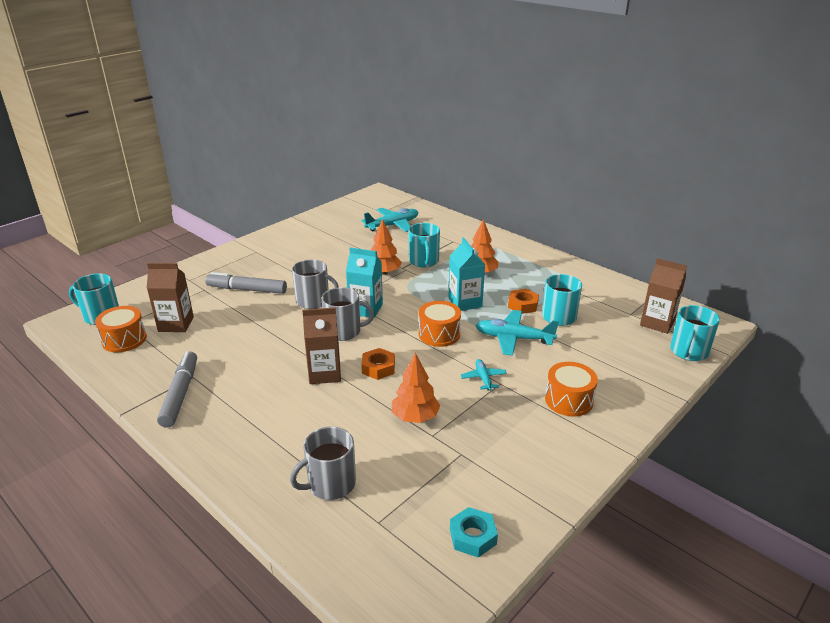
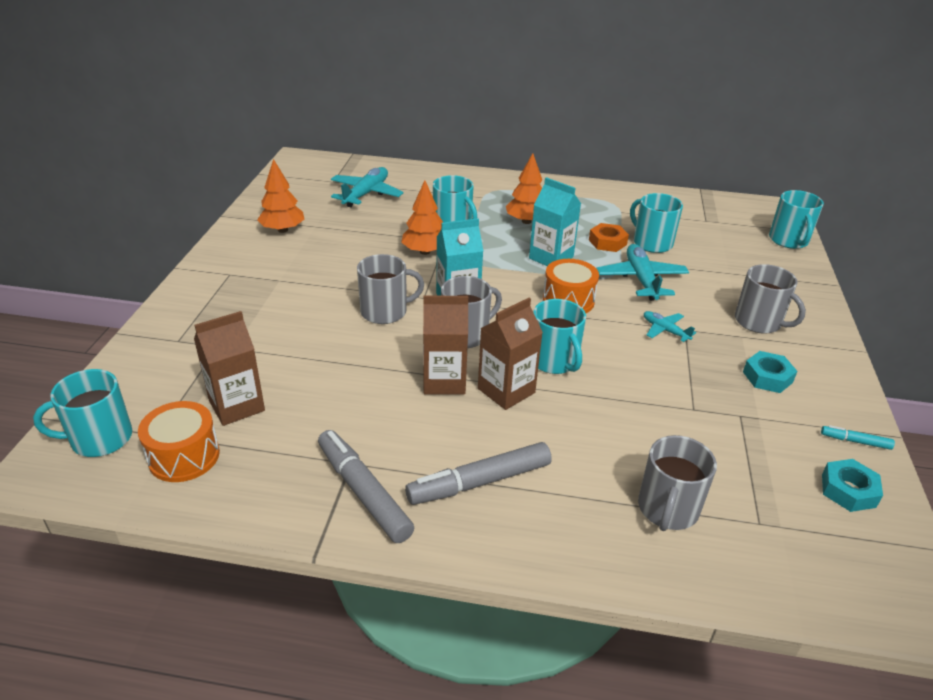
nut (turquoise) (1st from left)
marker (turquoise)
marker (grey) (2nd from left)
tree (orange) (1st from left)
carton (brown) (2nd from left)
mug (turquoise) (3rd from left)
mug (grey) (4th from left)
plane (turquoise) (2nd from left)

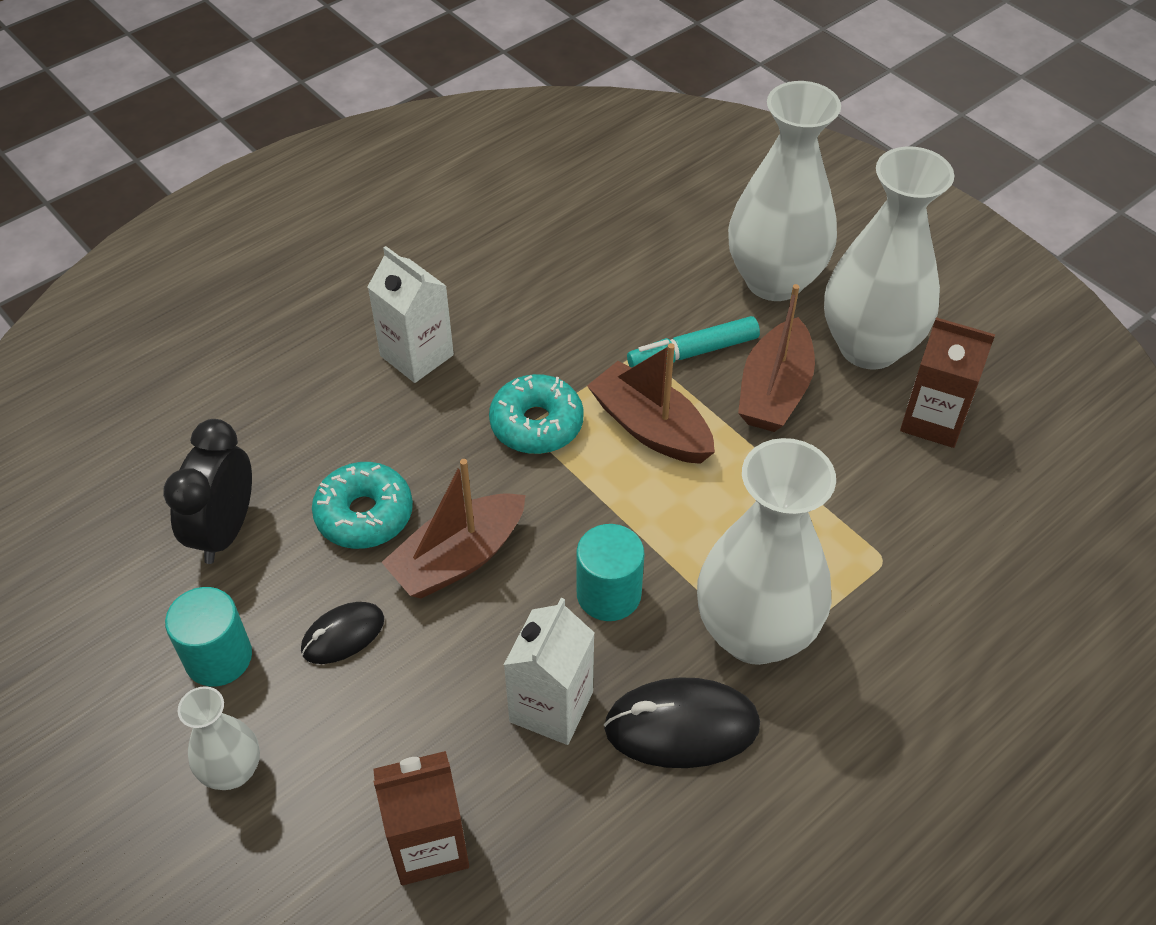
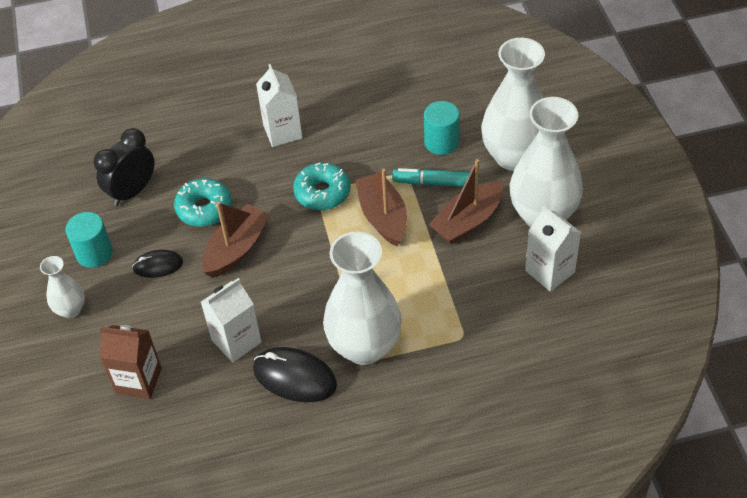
cylinder (turquoise) (2nd from left)
carton (white) (3rd from left)
boat (brown) (1st from left)

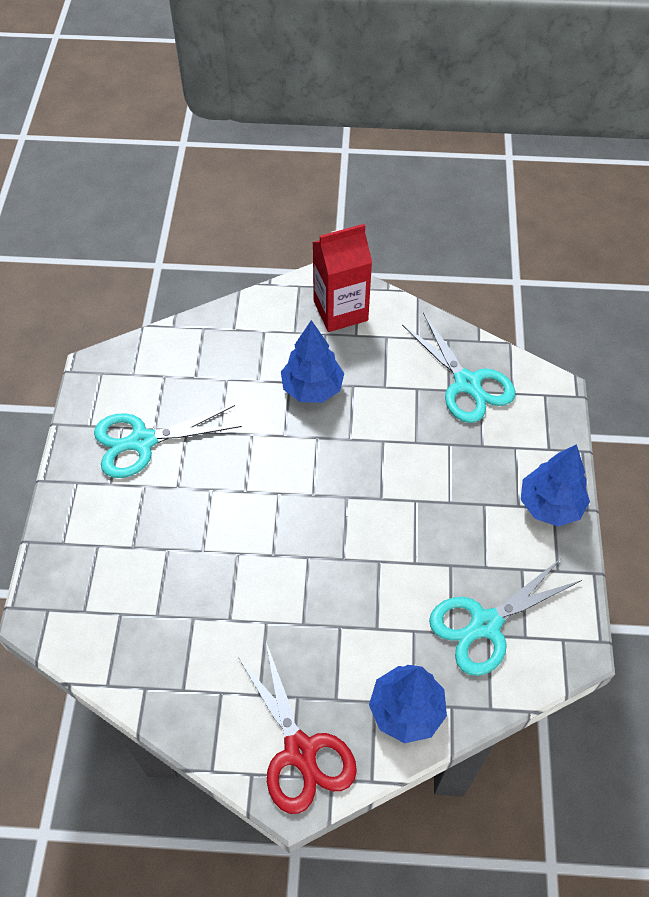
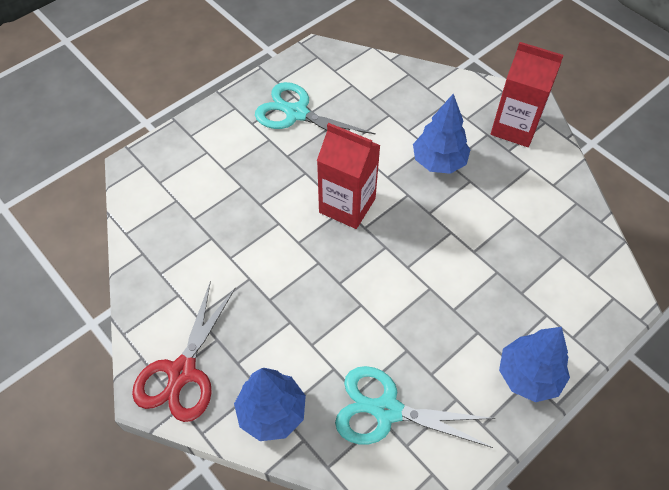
scissors (turquoise) (2nd from left in the first image)
carton (red) (1st from left)

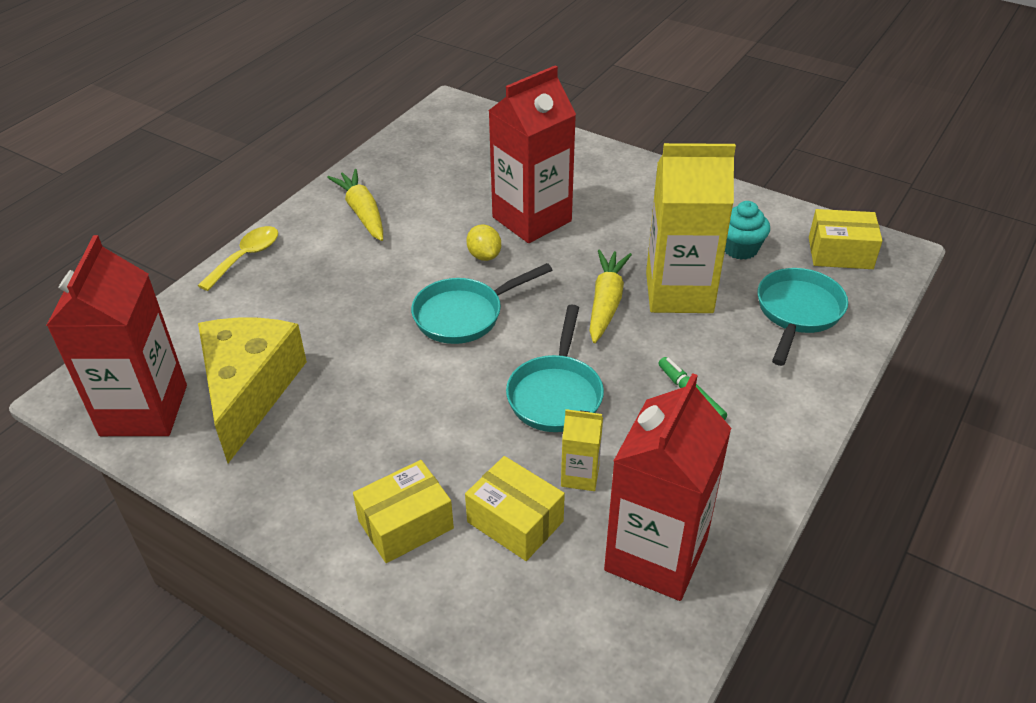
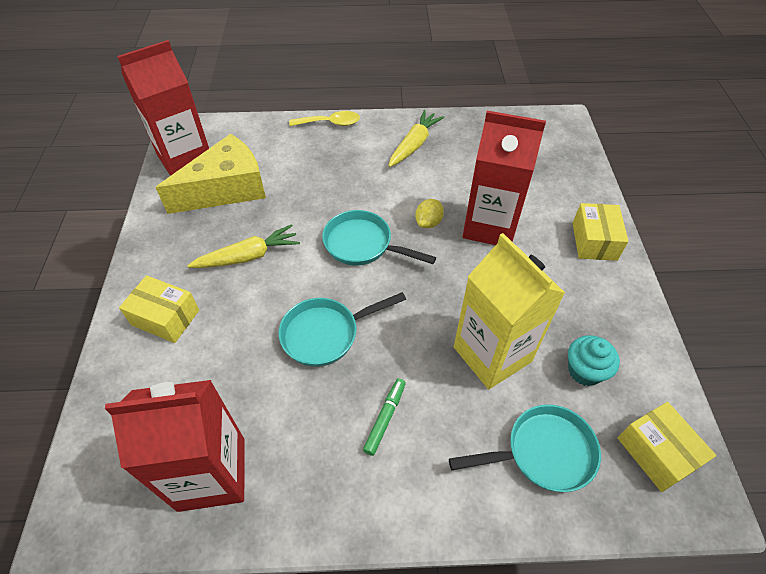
carton (yellow) (1st from left in the first image)
box (yellow) (2nd from left)
carrot (yellow) (1st from left)

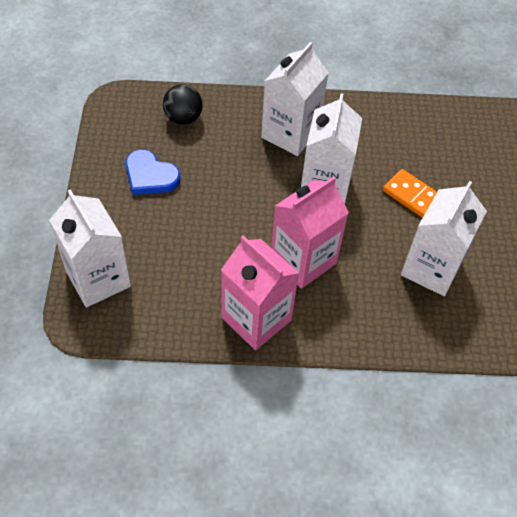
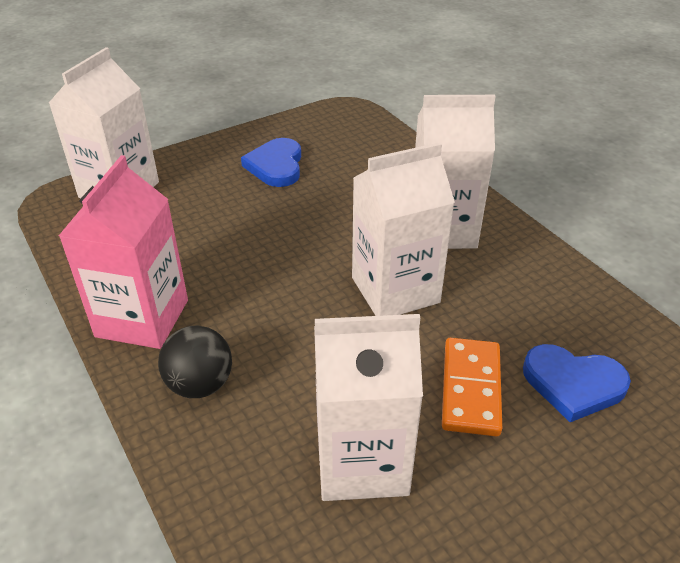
carton (pink) (2nd from left in the first image)
heart (blue) (2nd from left)
ball (black)

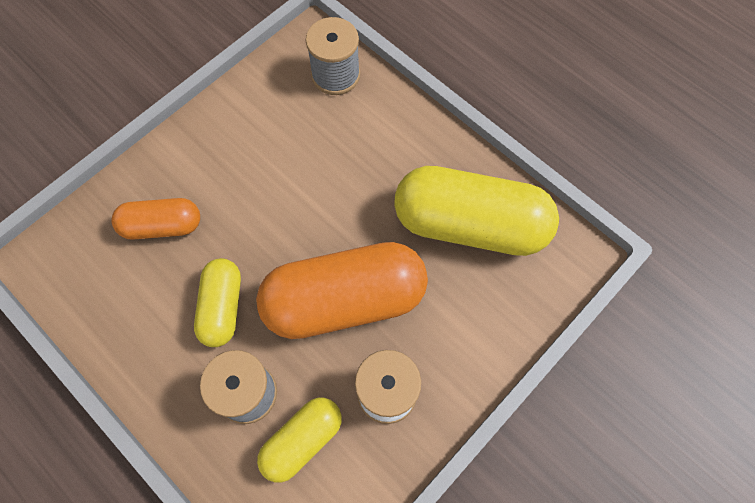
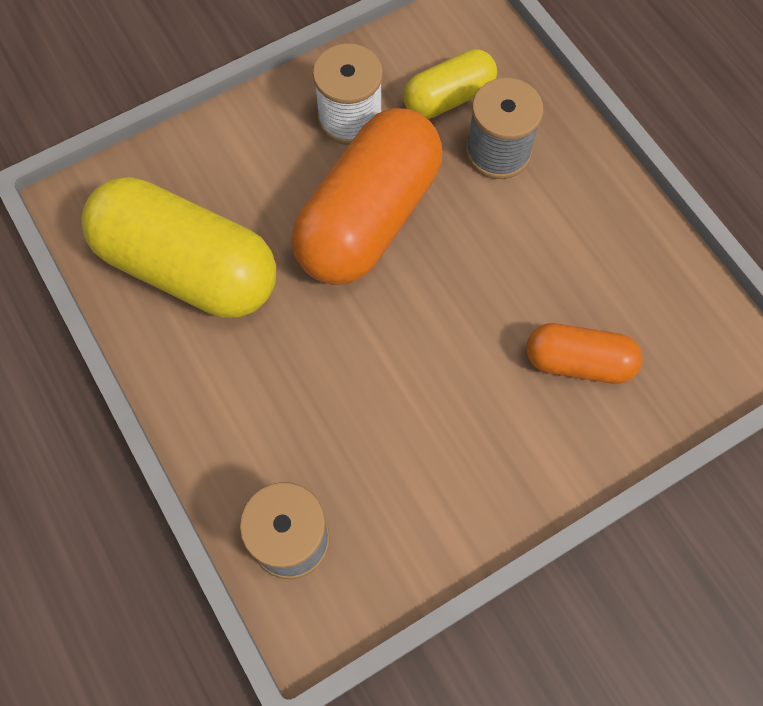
capsule (yellow) (1st from left in the first image)
capsule (orange) (1st from left)

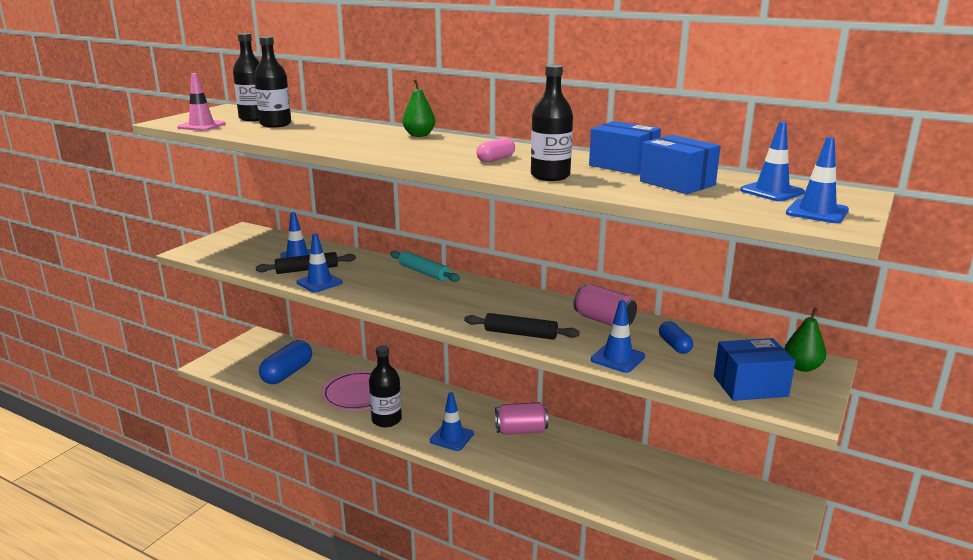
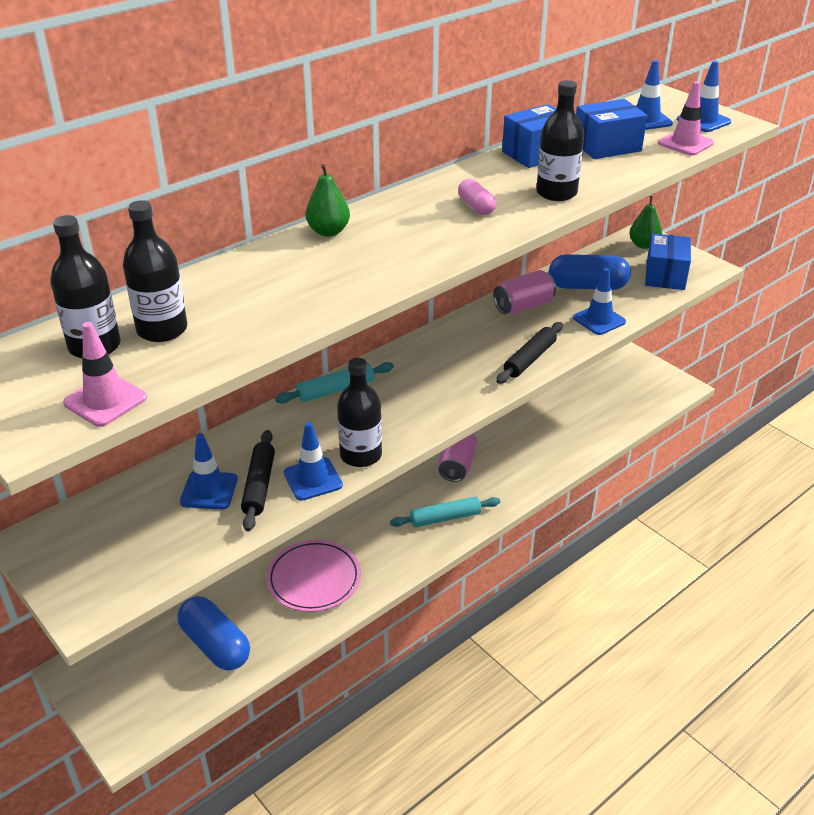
traffic cone (pink) (2nd from left)
bottle (black) (3rd from left)
rolling pin (turquoise) (2nd from left)
capsule (blue) (2nd from left)

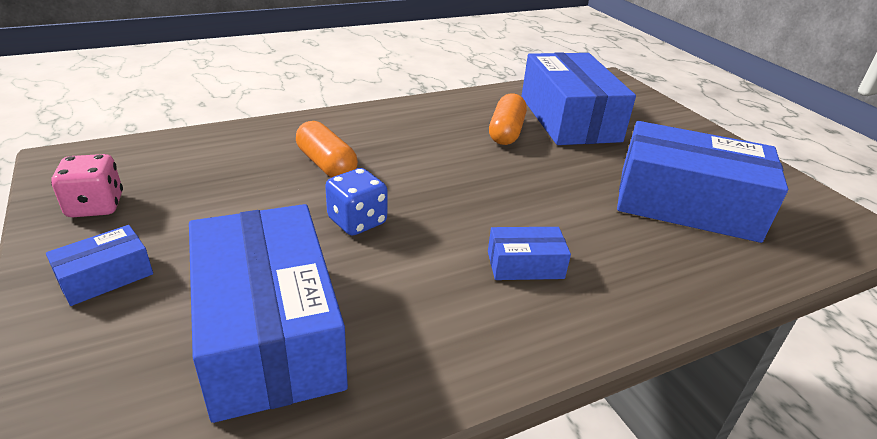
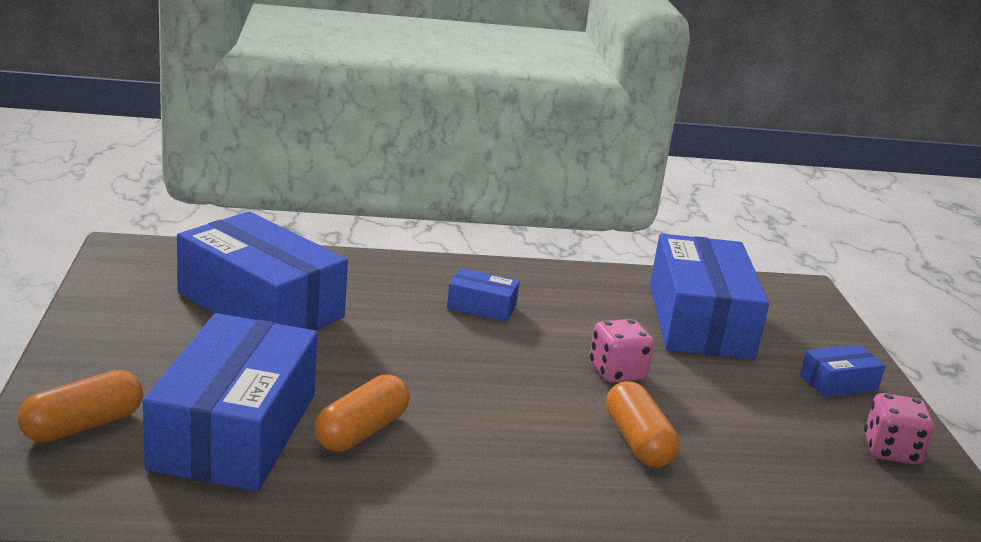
capsule (orange) (1st from left)
dice (pink) (1st from left)

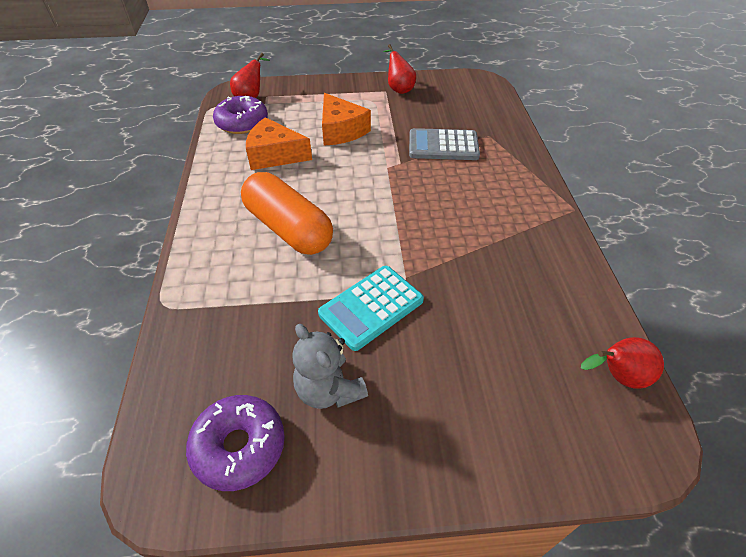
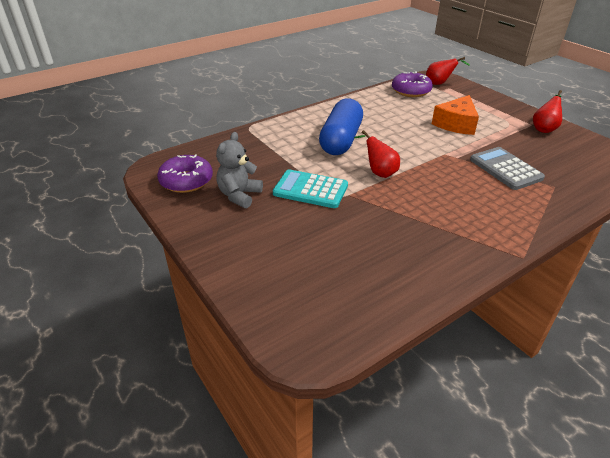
cheese (orange) (1st from left in the first image)
pear (red) (1st from left)
capsule (blue)

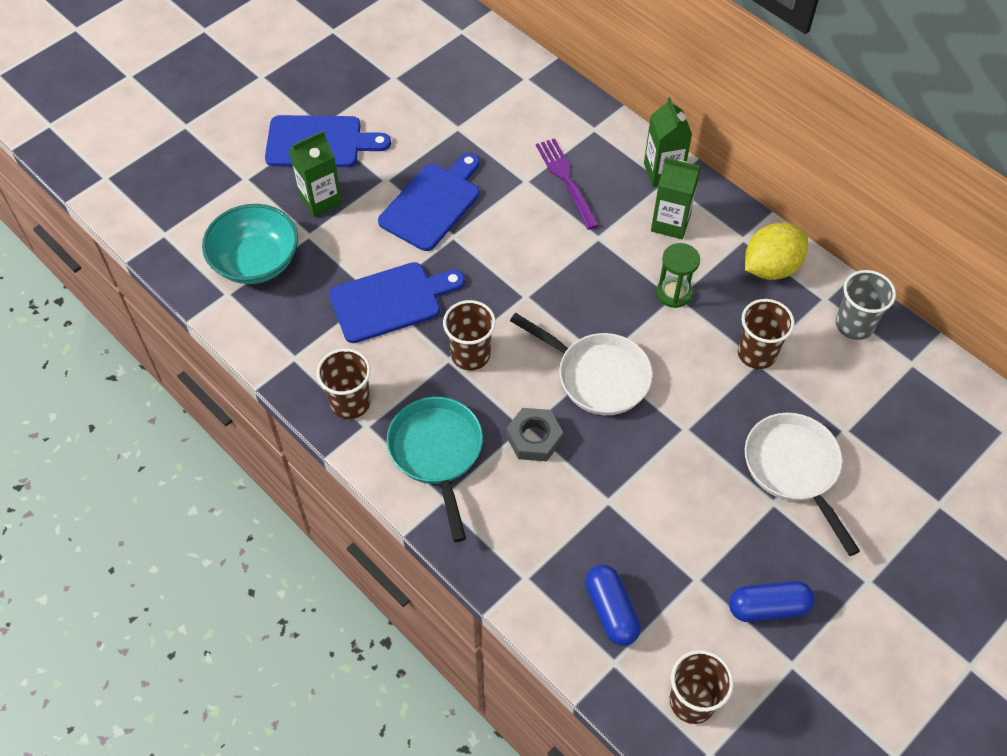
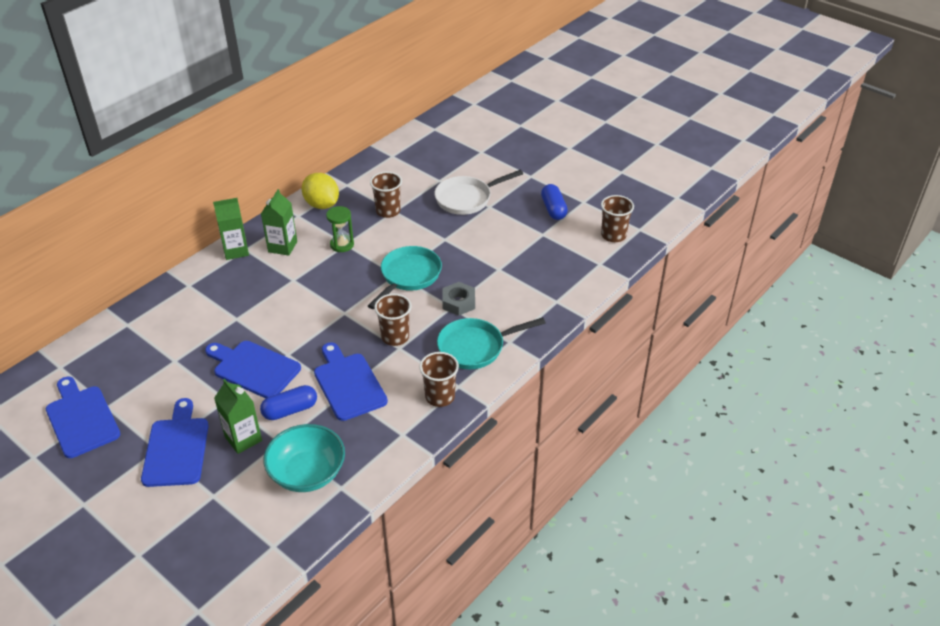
fork (purple)
cup (grey)
cutting board (blue) (1st from left)
capsule (blue) (1st from left)
pan (turquoise) (1st from left)

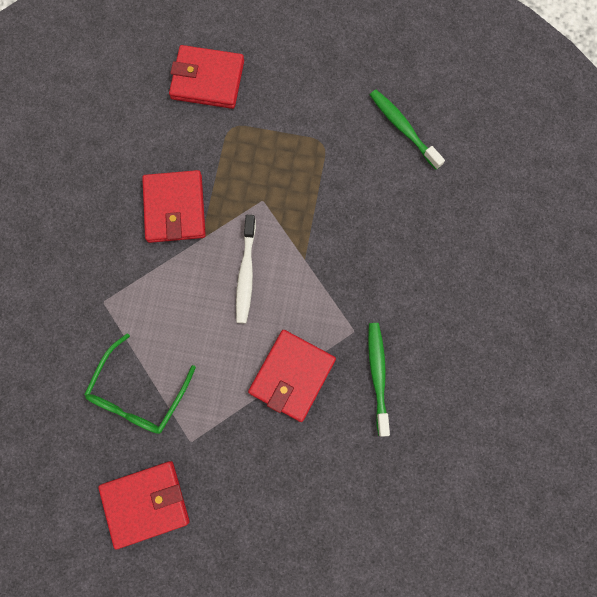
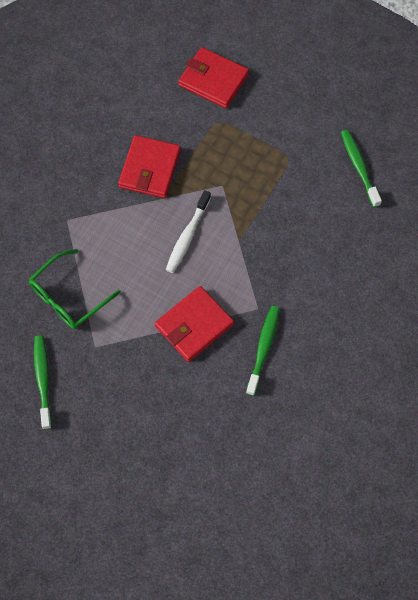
toothbrush (green) (1st from left)

